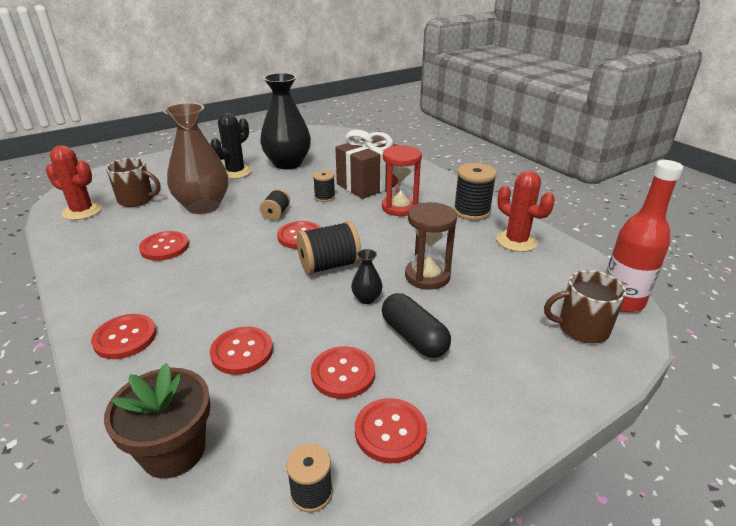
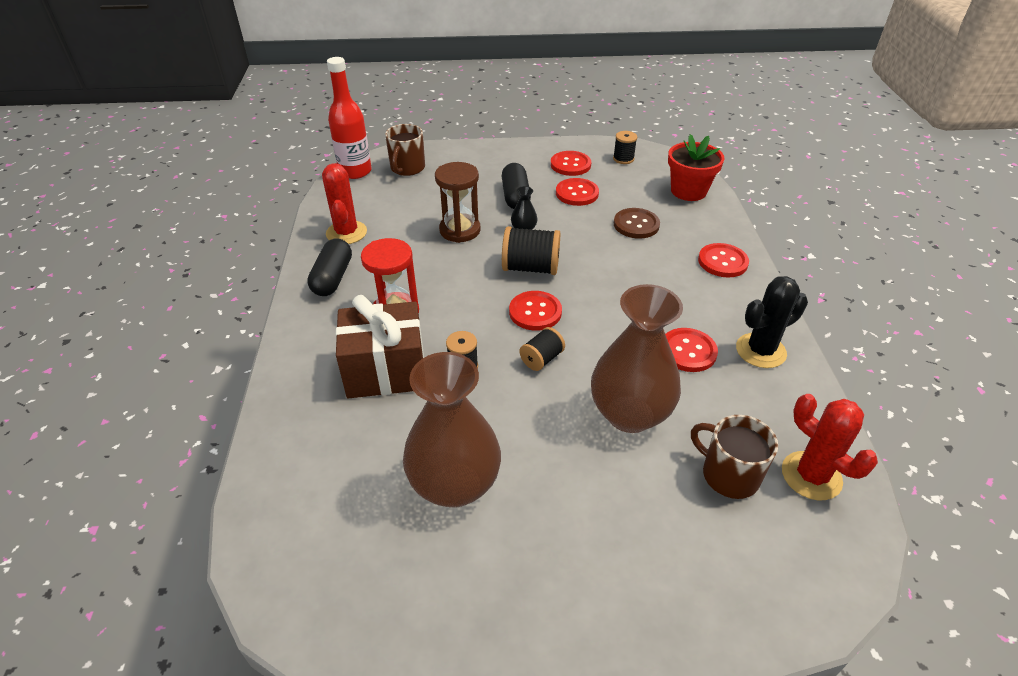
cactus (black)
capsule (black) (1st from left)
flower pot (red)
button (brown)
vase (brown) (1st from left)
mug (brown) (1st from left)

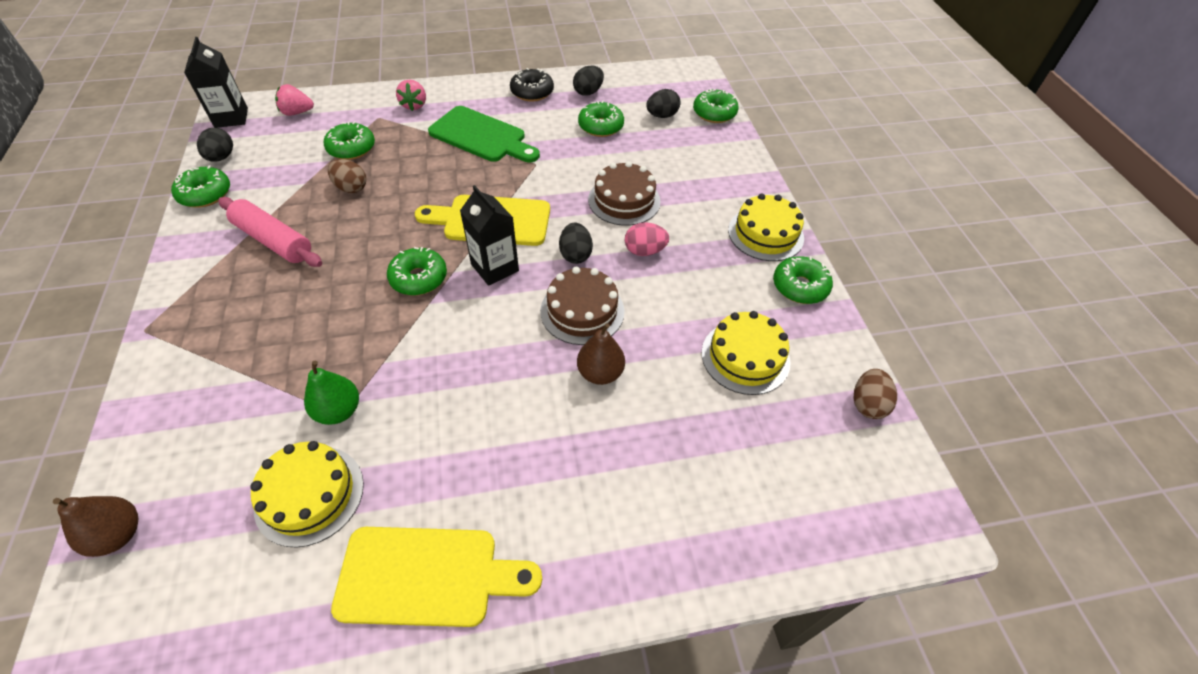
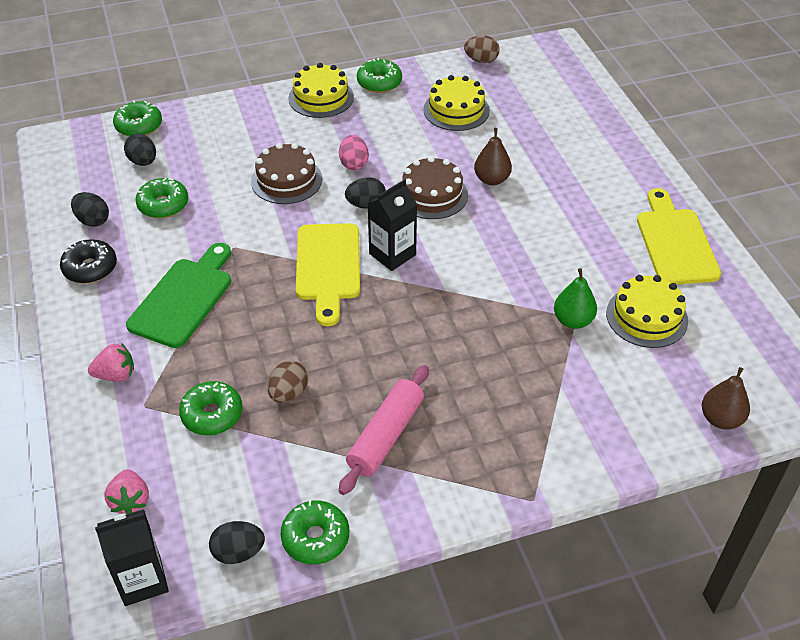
donut (green) (3rd from left in the first image)

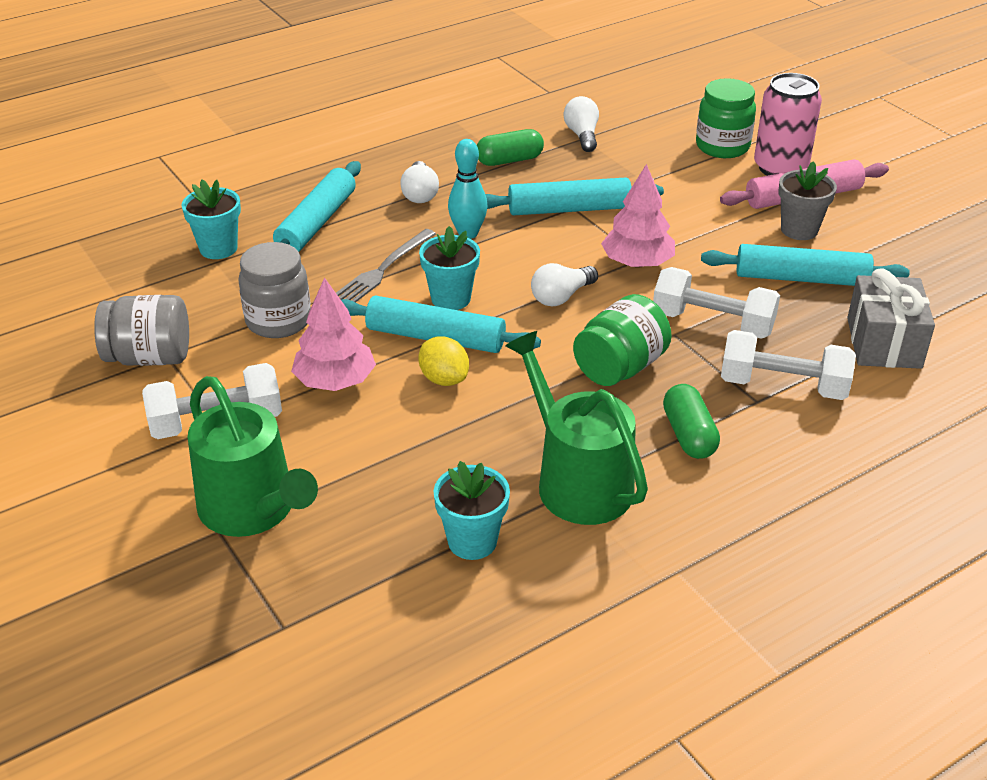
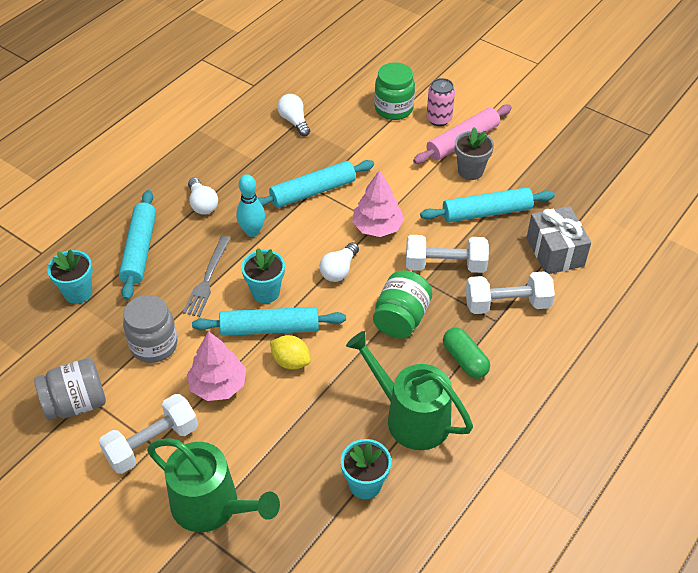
capsule (green) (1st from left in the first image)
can (pink)

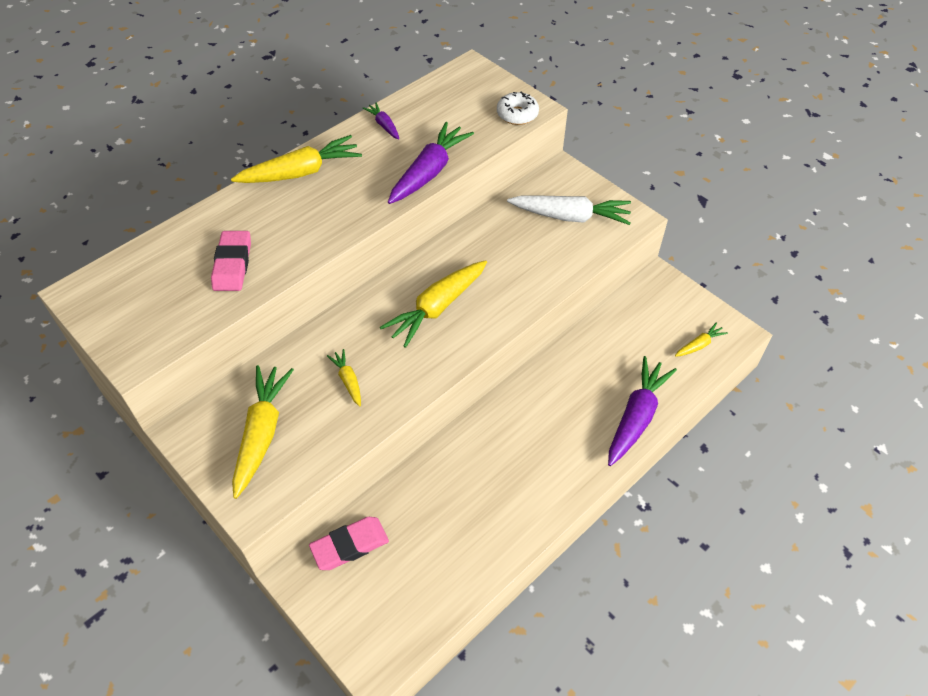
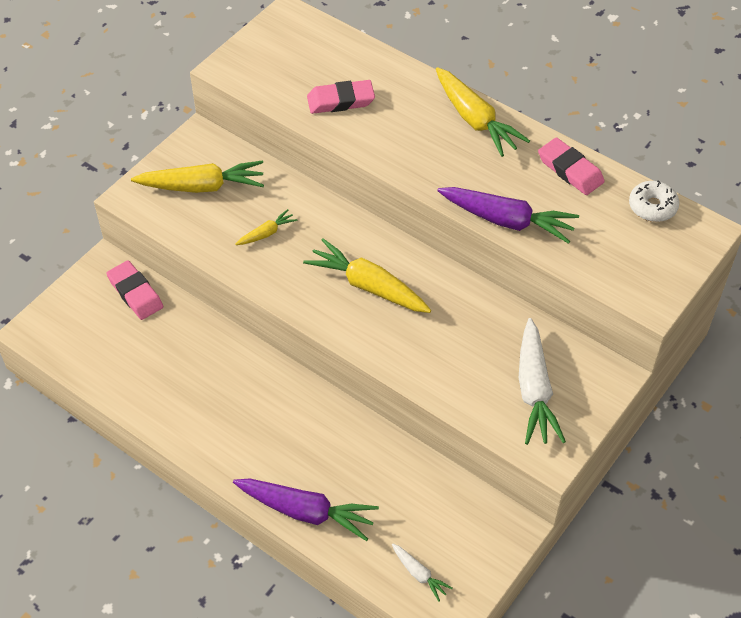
donut (white)
eraser (pink) (3rd from left)
carrot (white) (1st from left)

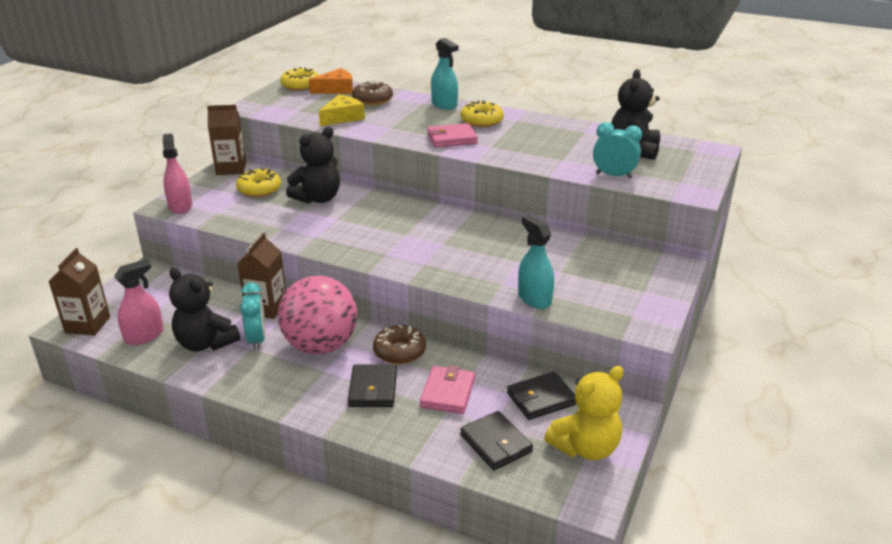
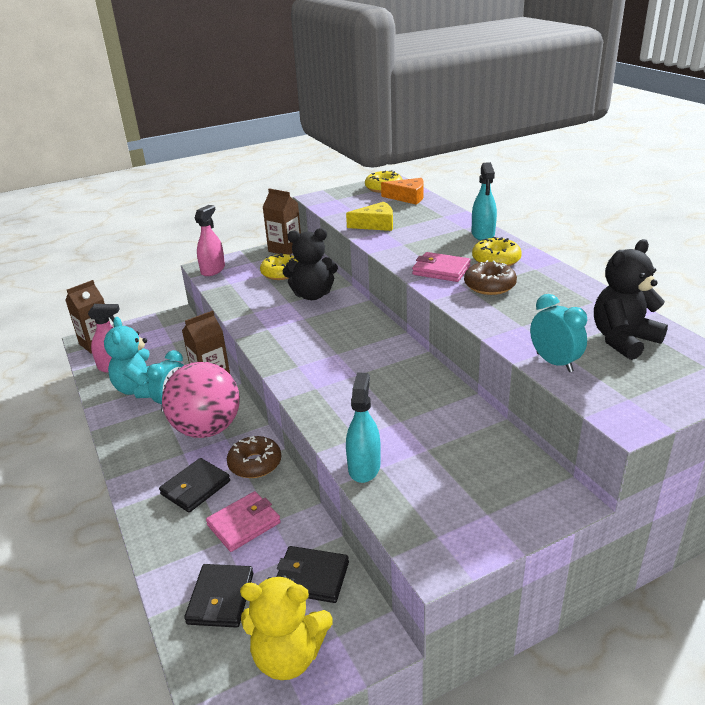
donut (brown) (2nd from left)
teddy bear (turquoise)

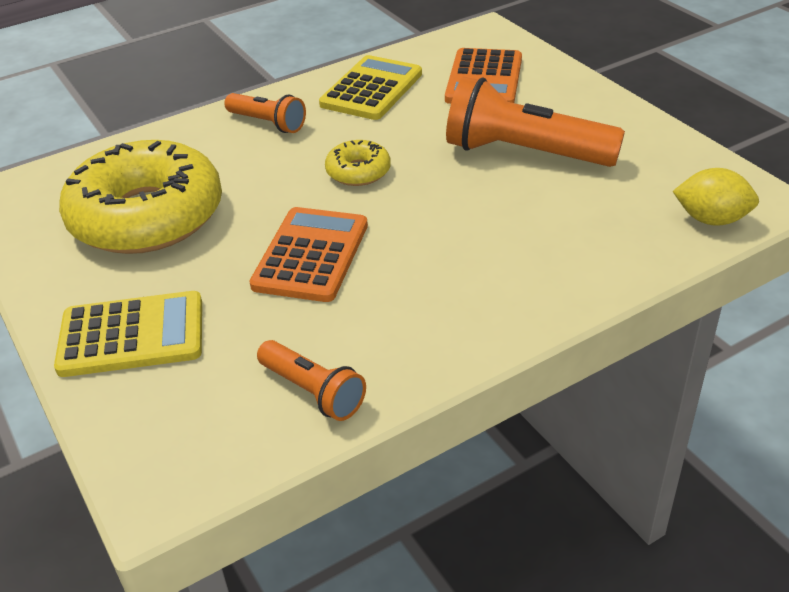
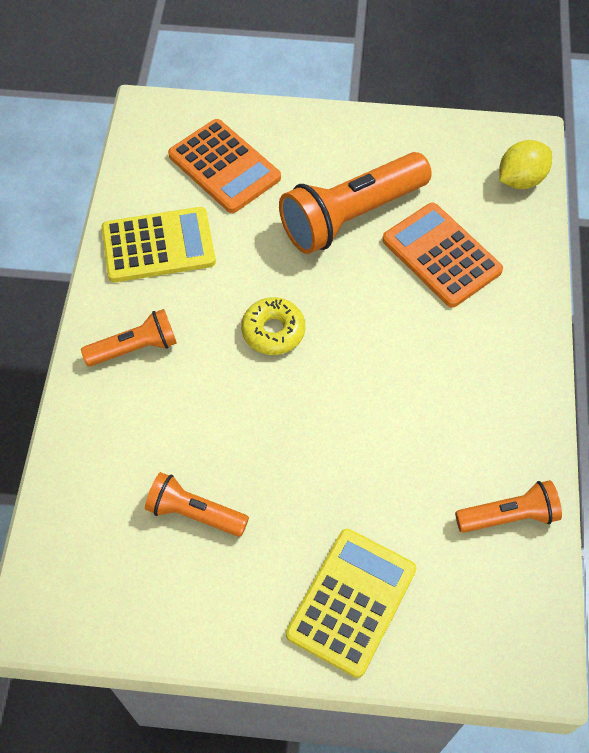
calculator (orange) (2nd from left)
flashlight (orange) (2nd from left)
calculator (yellow) (1st from left)

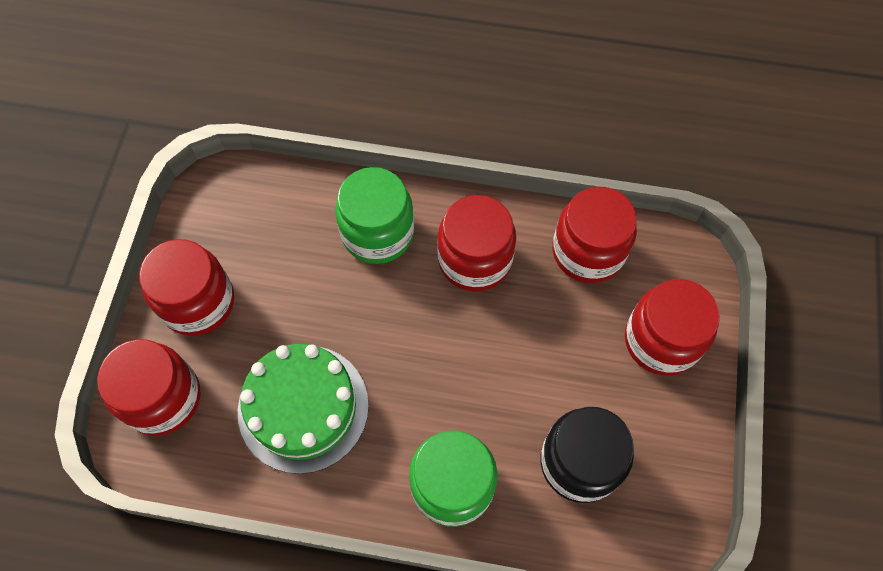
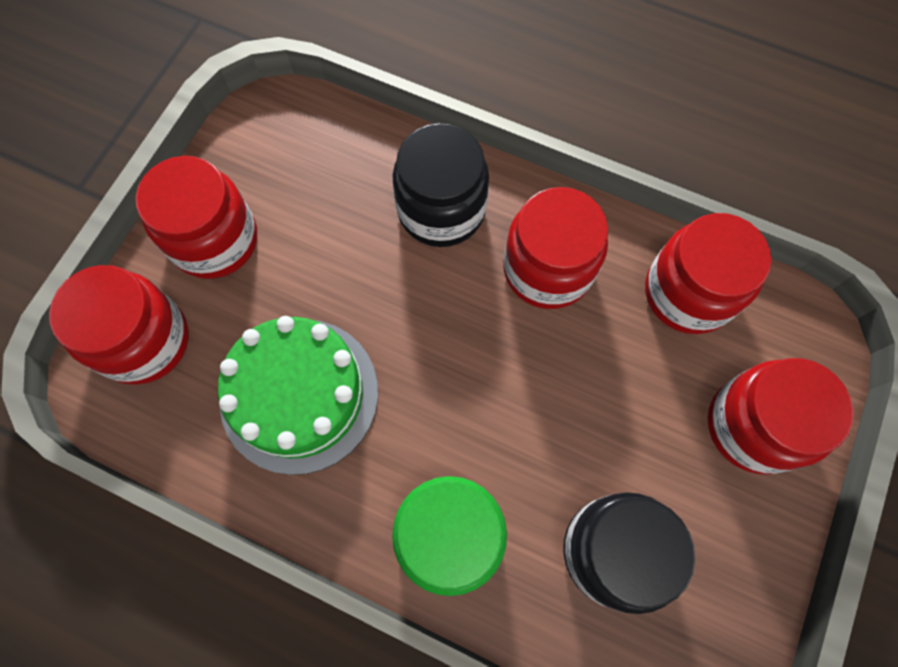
jar (black) (1st from left)

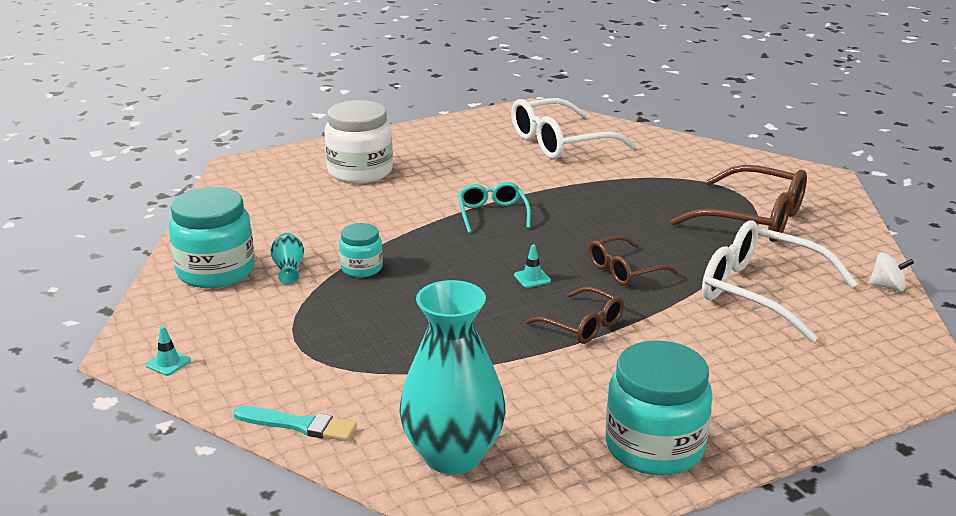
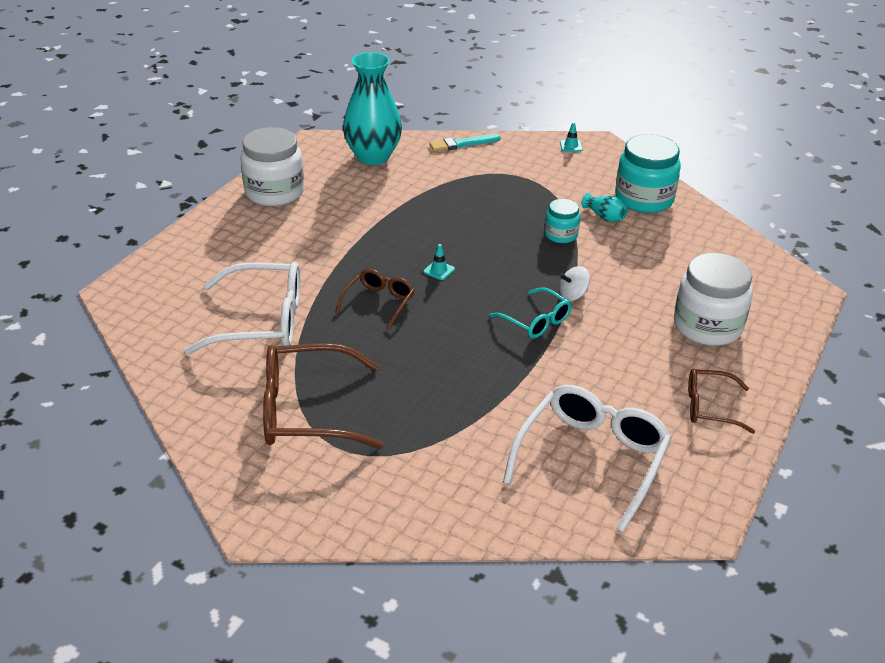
glasses (brown) (3rd from left)
spinning top (white)
jar (white) (1st from left)

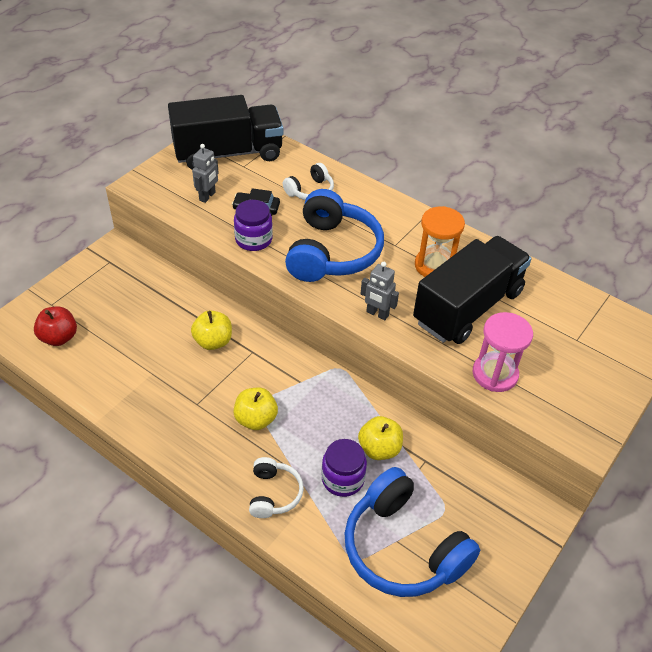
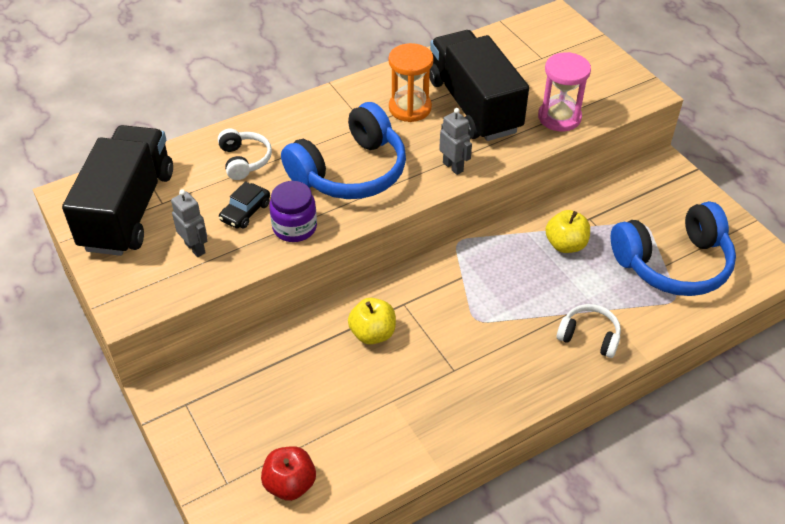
apple (yellow) (2nd from left in the first image)
jar (purple) (2nd from left in the first image)
headphones (blue) (1st from left)
robot (grey) (2nd from left)

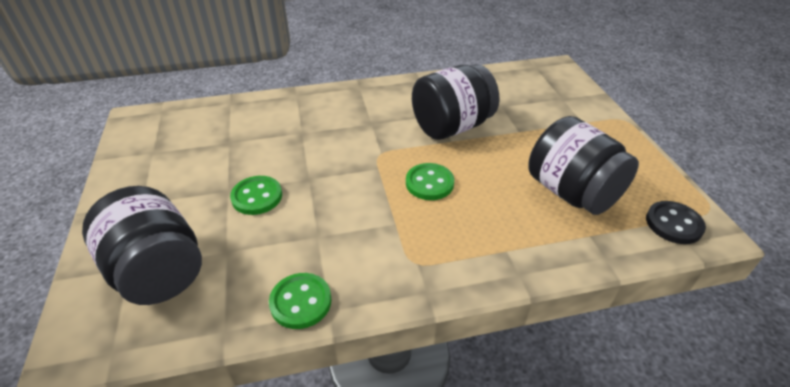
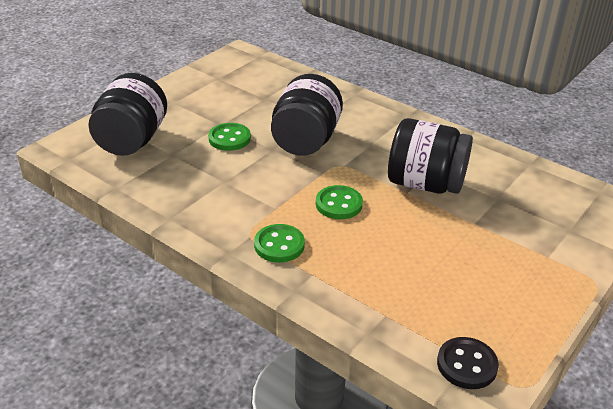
button (green) (2nd from left)
jar (black) (2nd from left)

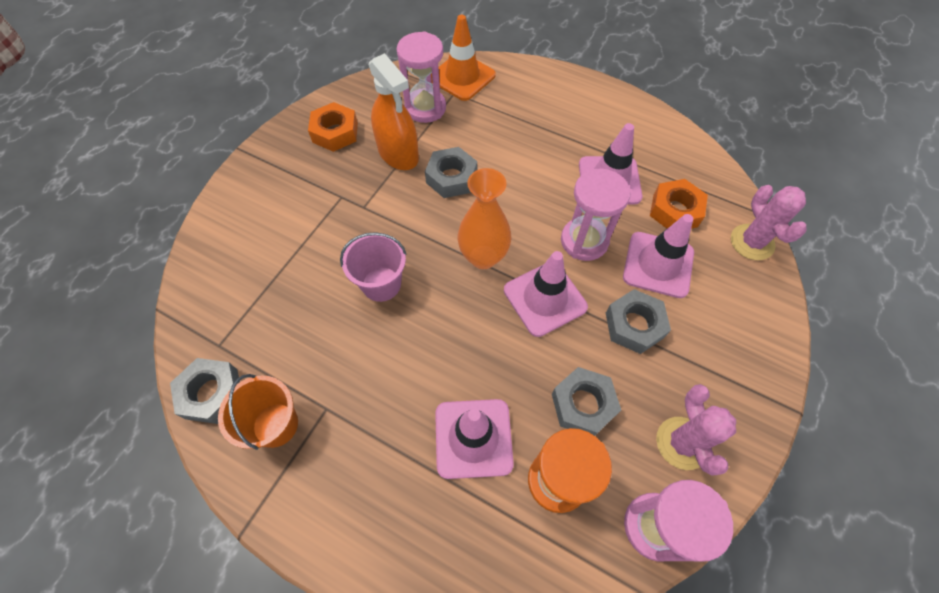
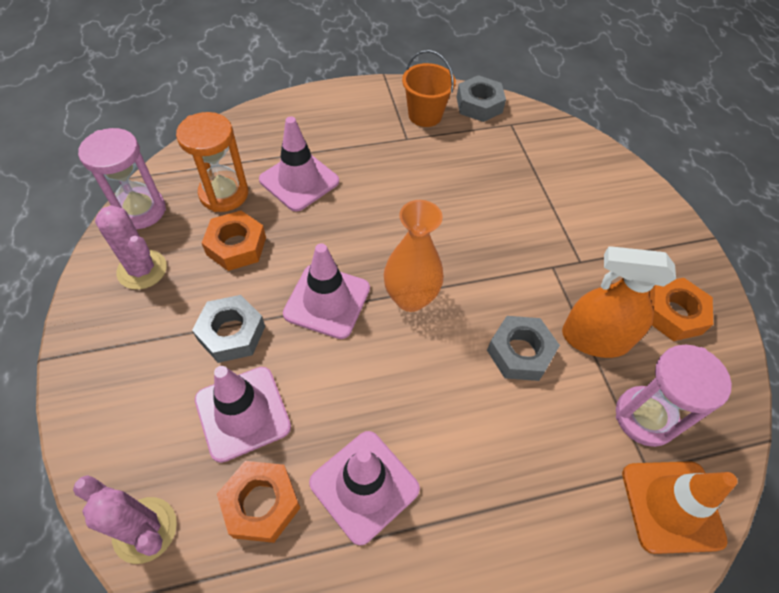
bucket (pink)
hourglass (pink) (2nd from left in the first image)
nut (orange) (1st from left)

